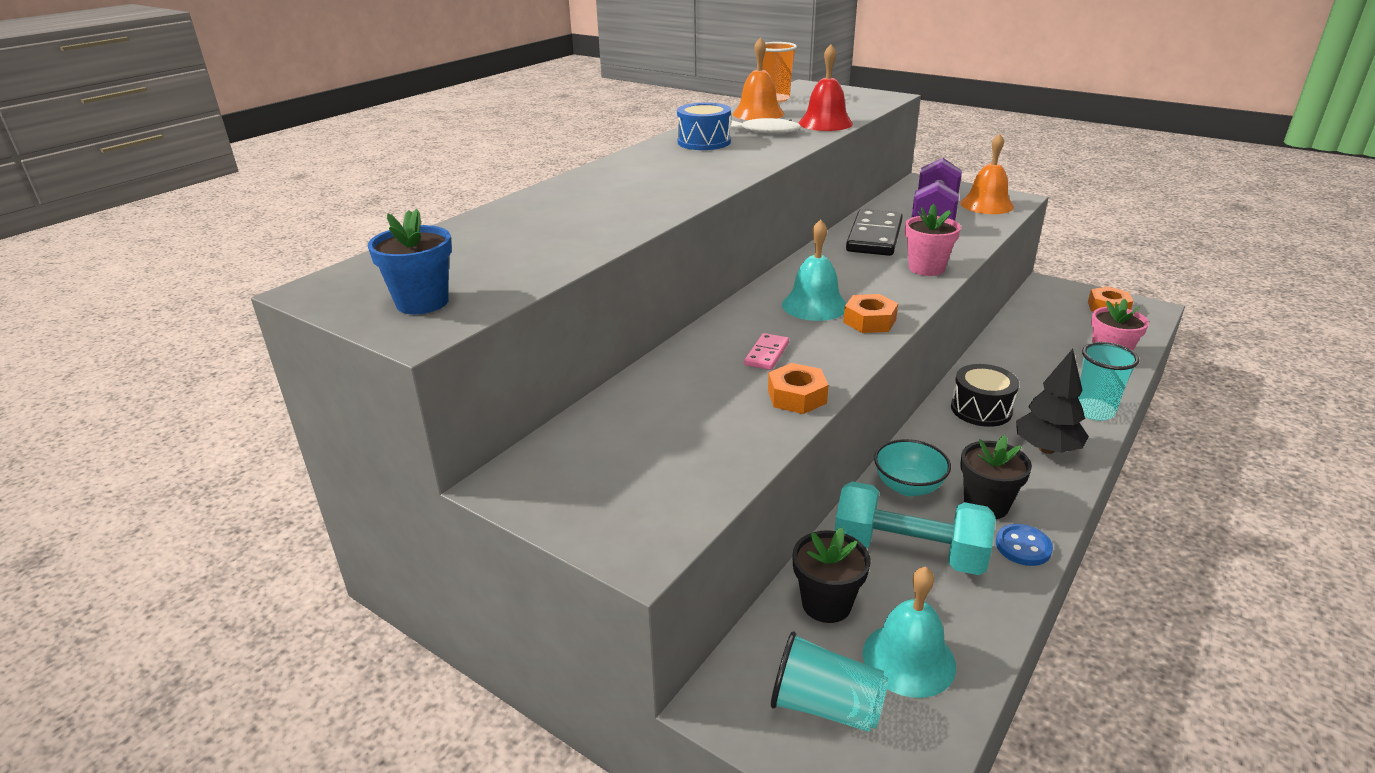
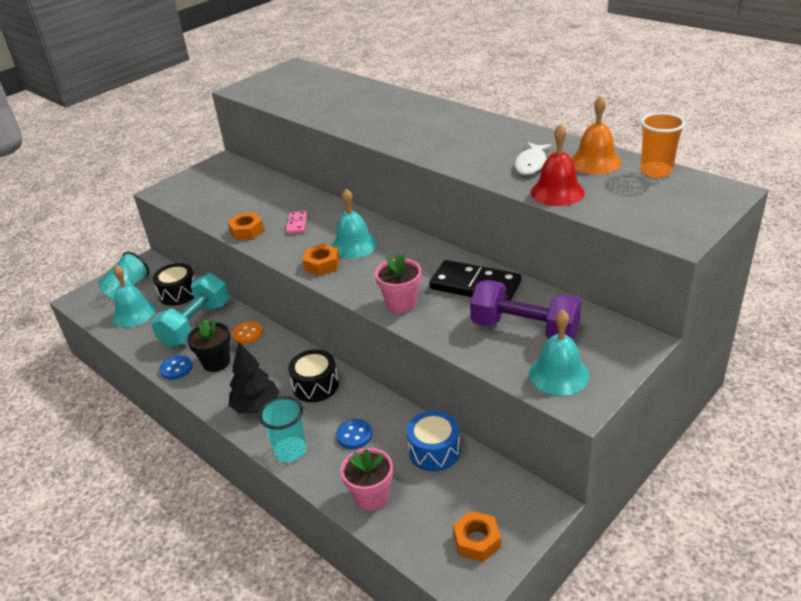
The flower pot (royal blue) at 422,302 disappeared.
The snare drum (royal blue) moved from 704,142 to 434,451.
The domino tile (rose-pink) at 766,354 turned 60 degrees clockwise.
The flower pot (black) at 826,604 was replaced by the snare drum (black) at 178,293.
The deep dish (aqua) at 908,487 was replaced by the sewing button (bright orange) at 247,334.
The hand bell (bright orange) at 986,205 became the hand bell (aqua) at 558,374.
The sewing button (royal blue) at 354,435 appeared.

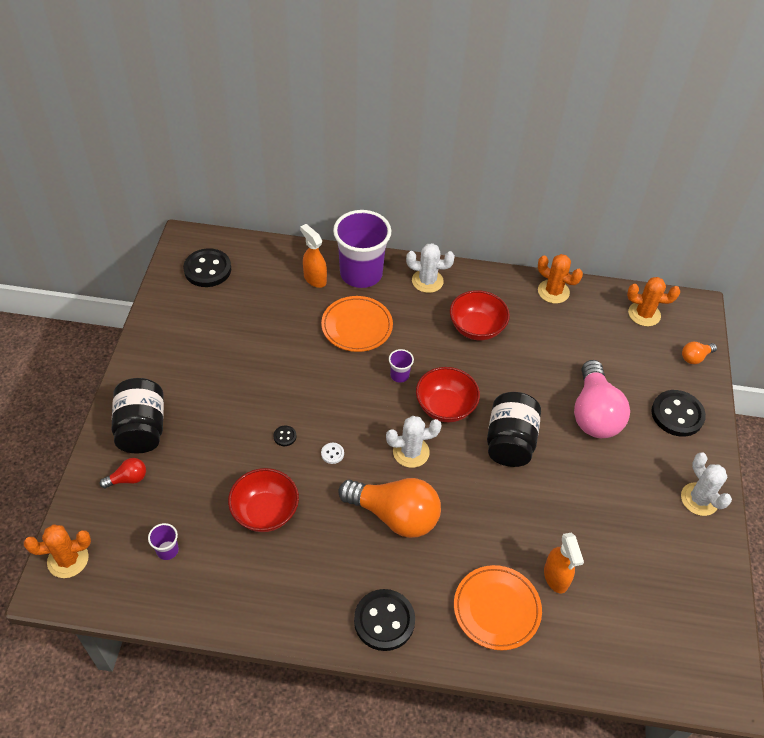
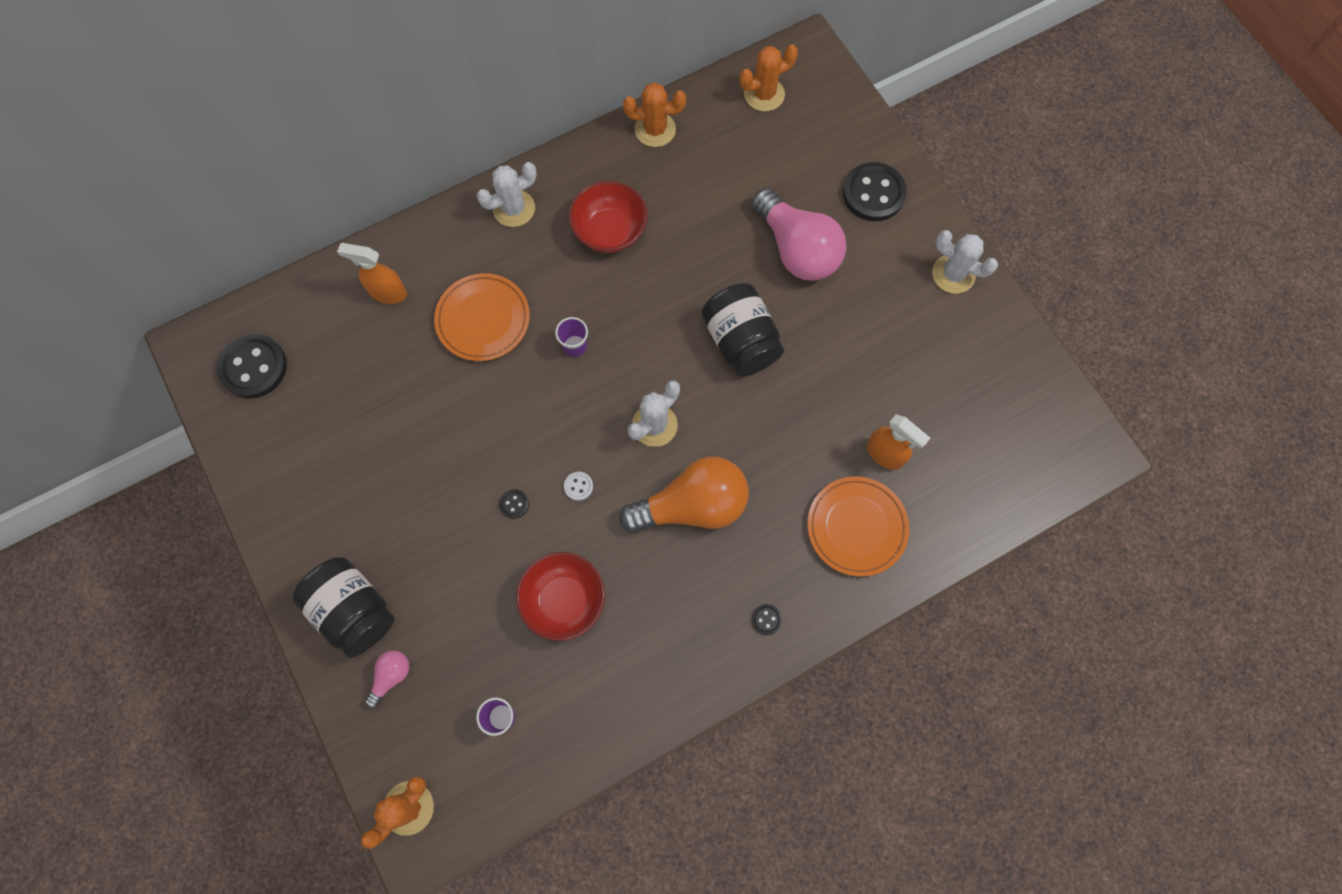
The light bulb (red) at 128,479 became the light bulb (rose-pink) at 391,676.
The cup (royal purple) at 361,274 disappeared.
The sewing button (black) at 384,621 changed to 0.43 times the size.
The deep dish (red) at 445,407 disappeared.
The light bulb (bright orange) at 695,357 disappeared.

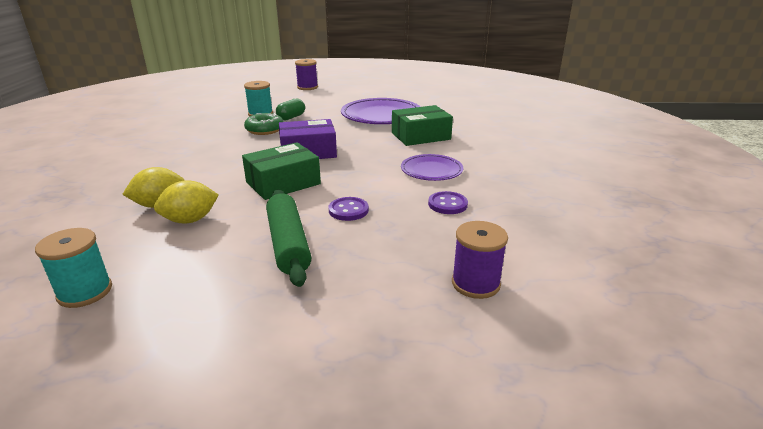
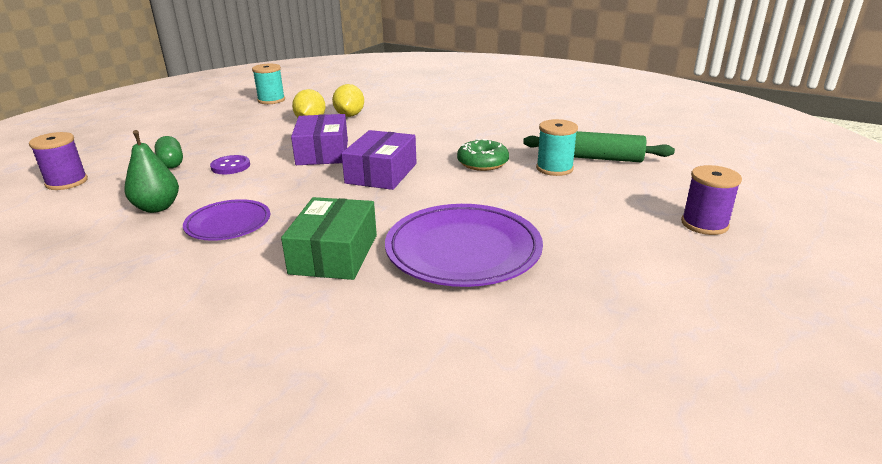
The box (emerald) at 283,183 became the box (royal purple) at 322,152.
The pastry roller (emerald) moved from 288,244 to 595,158.
The pill (emerald) moved from 291,117 to 171,163.
The sewing button (royal purple) at 447,204 was replaced by the toy pear (emerald) at 157,207.

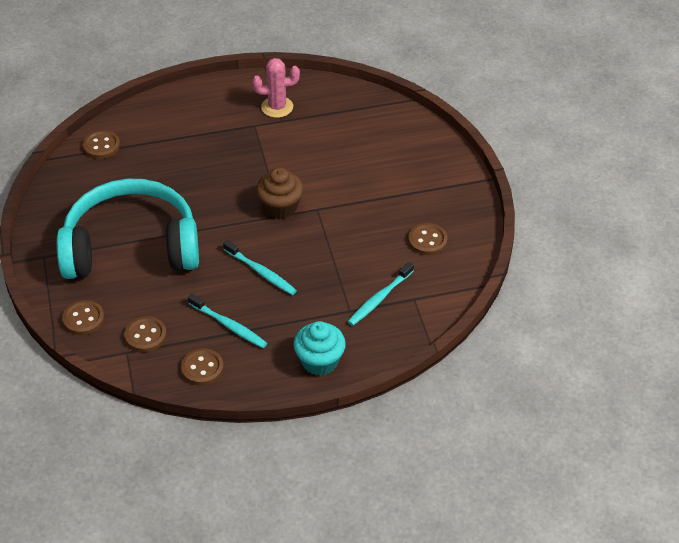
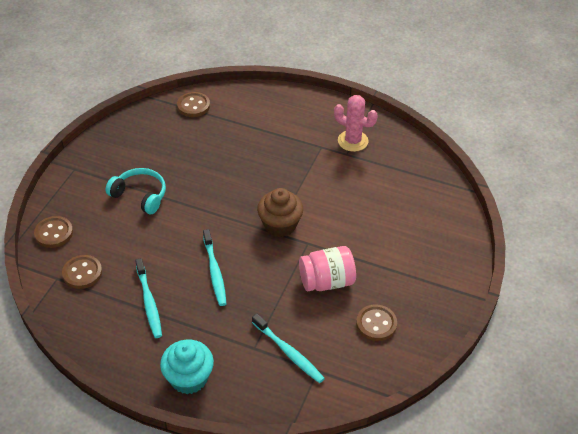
The headphones (aqua) at 131,247 changed to 0.44 times the size.
The sewing button (dark brown) at 202,368 disappeared.
The dental brush (aqua) at 379,298 turned 120 degrees counterclockwise.
The preserve jar (rose-pink) at 326,281 appeared.

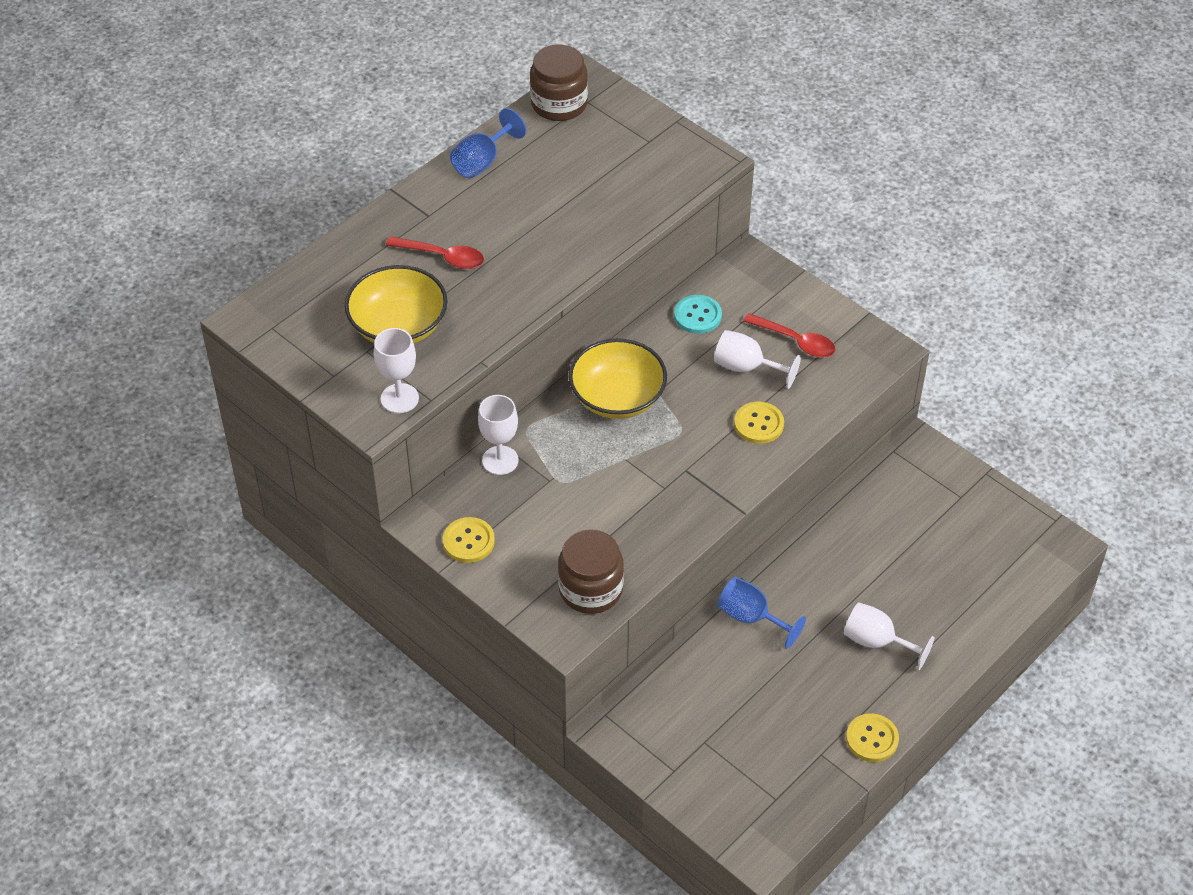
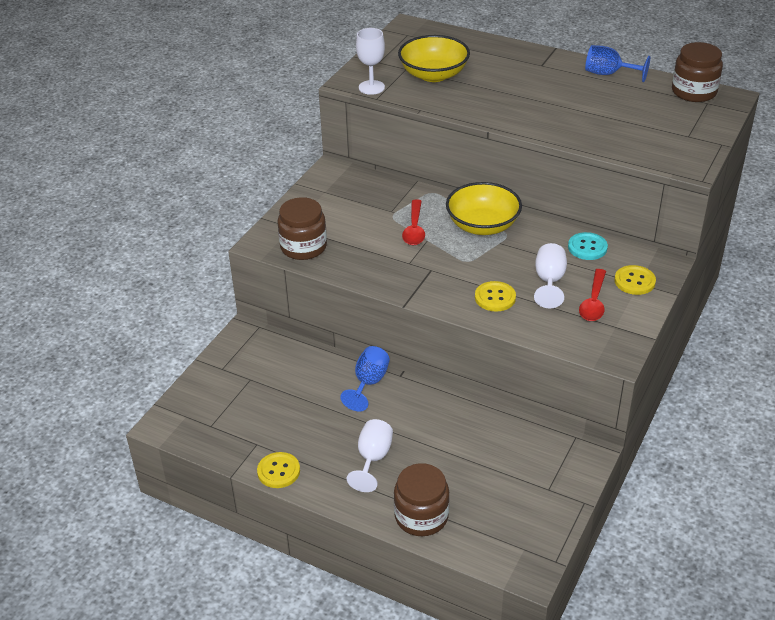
The spoon (red) moved from 442,257 to 414,229.
The sewing button (yellow) moved from 468,541 to 634,281.
The goblet (white) at 500,460 disappeared.
The preserve jar (dark brown) at 421,516 appeared.

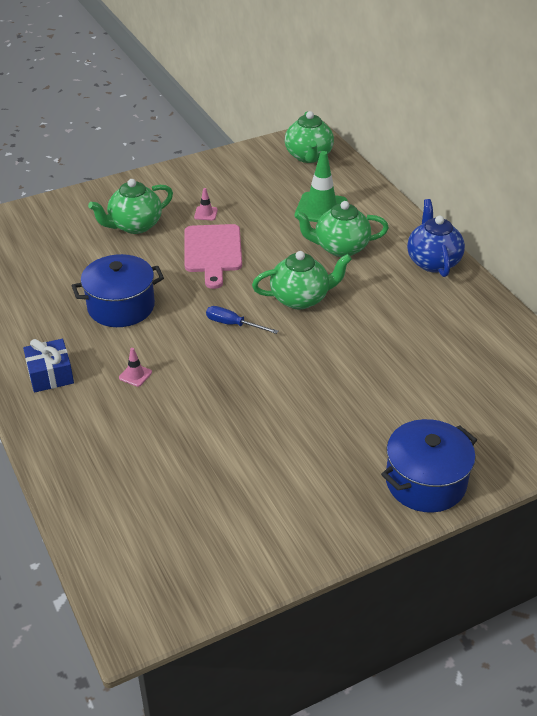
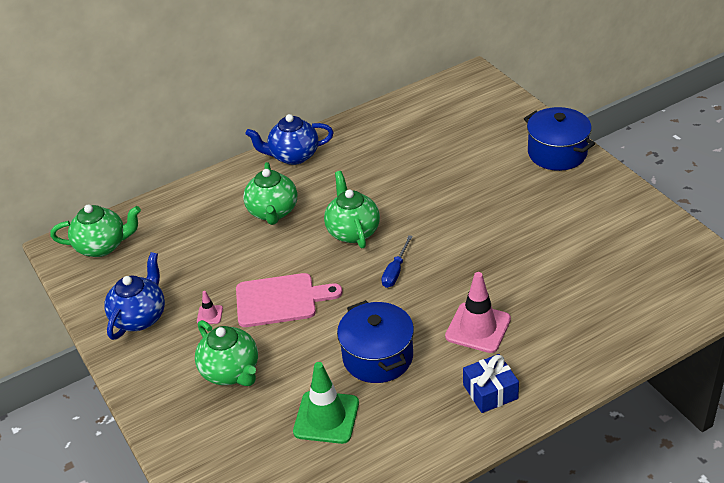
The road cone (rose-pink) at 135,375 changed to 2.19 times the size.
The road cone (emerald) moved from 321,209 to 326,417.
The china teapot (royal blue) at 140,317 appeared.

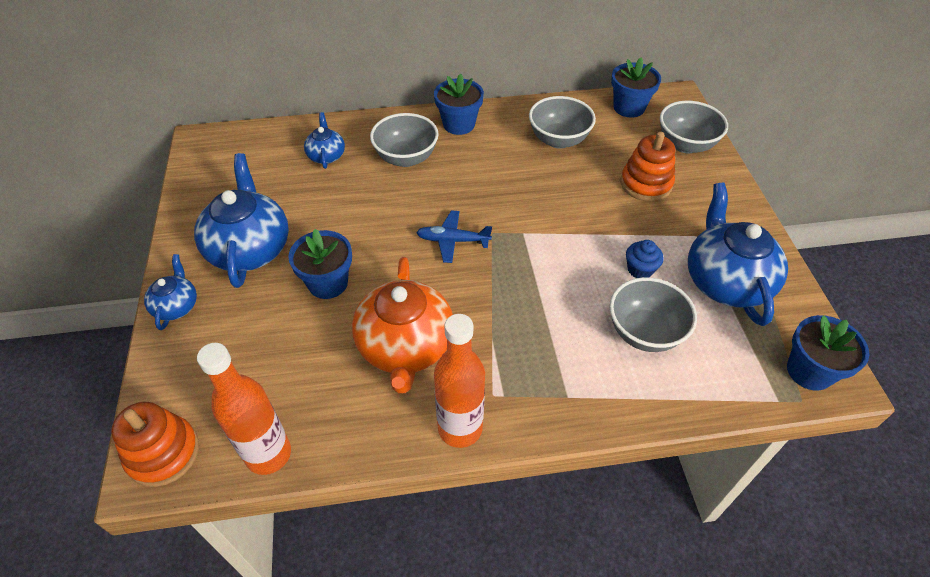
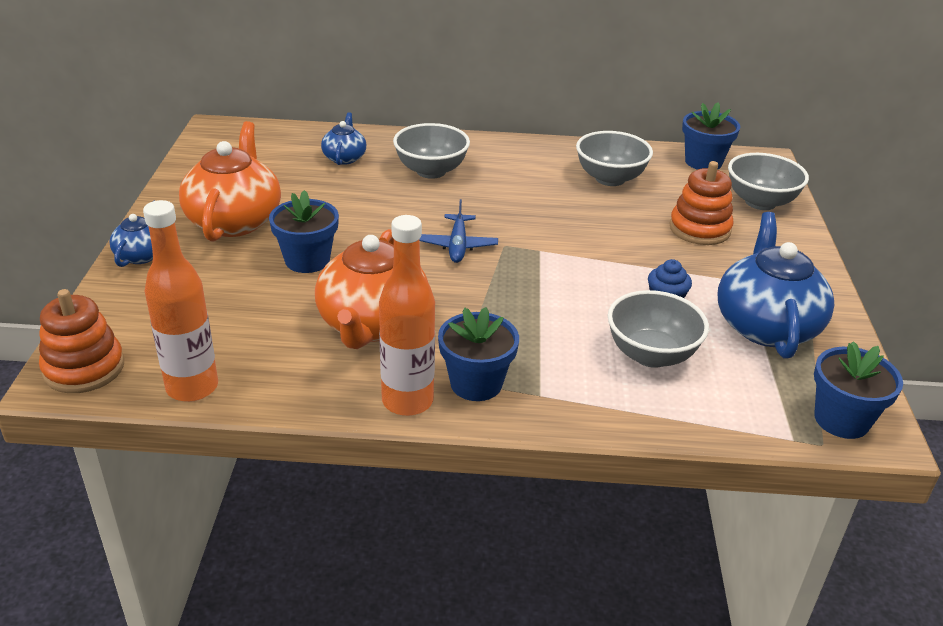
The china teapot (royal blue) at 250,248 became the china teapot (bright orange) at 235,220.
The toy plane (royal blue) at 453,240 turned 105 degrees counterclockwise.
The flower pot (royal blue) moved from 459,124 to 476,383.

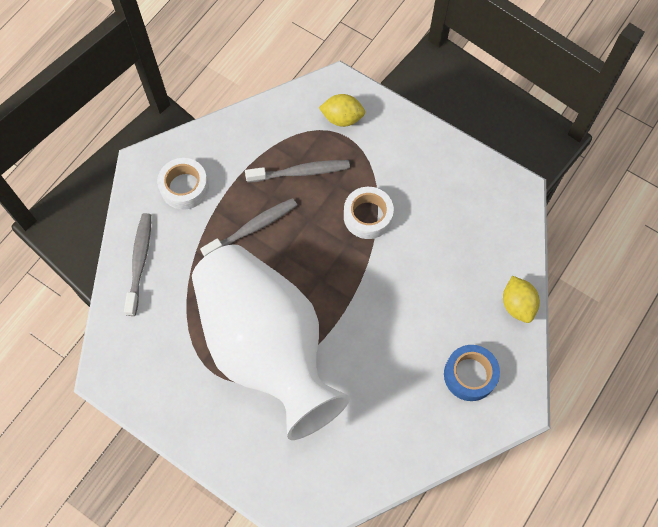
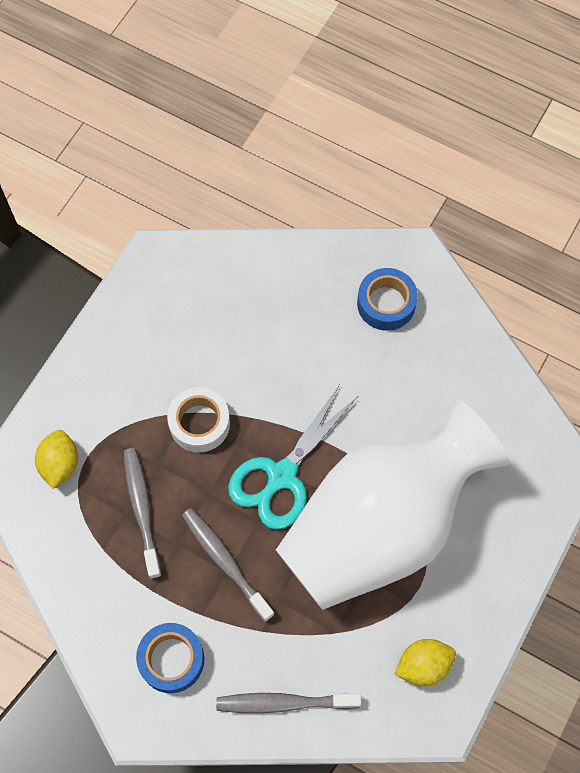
The roll of tape (white) at 184,187 became the roll of tape (royal blue) at 171,659.
The lemon (yellow) moved from 517,305 to 423,665.
The pair of scissors (aqua) at 282,475 appeared.

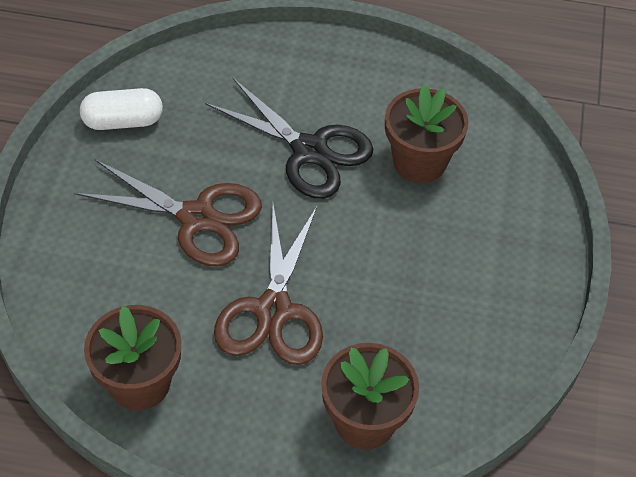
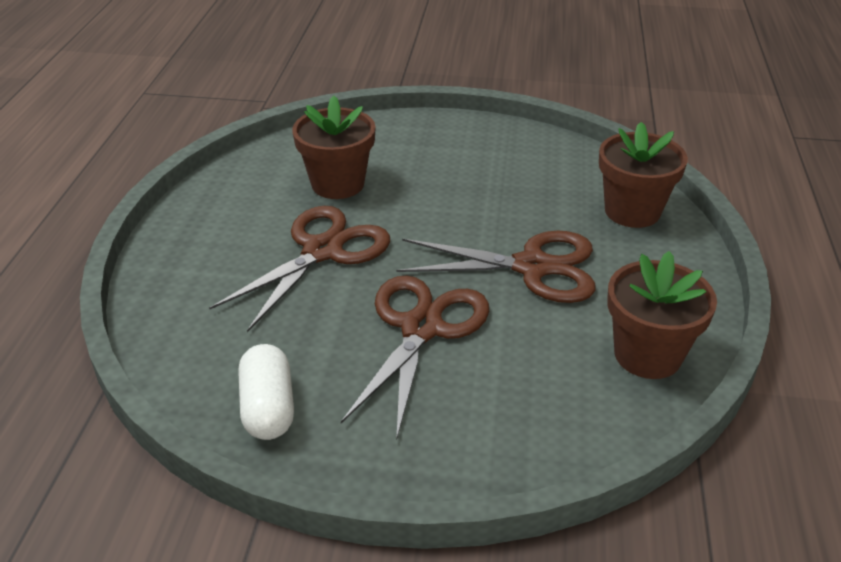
The pair of scissors (black) at 310,151 became the pair of scissors (dark brown) at 323,251.

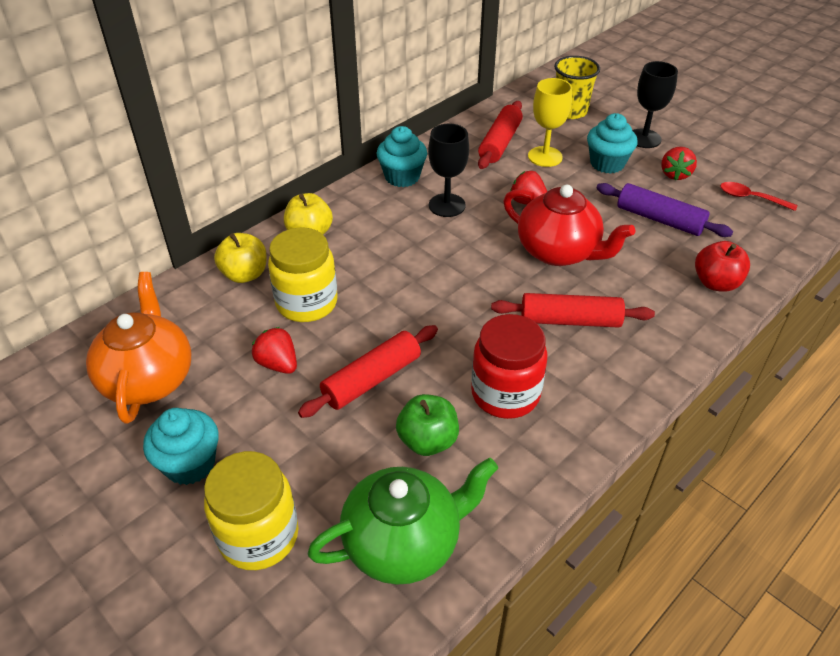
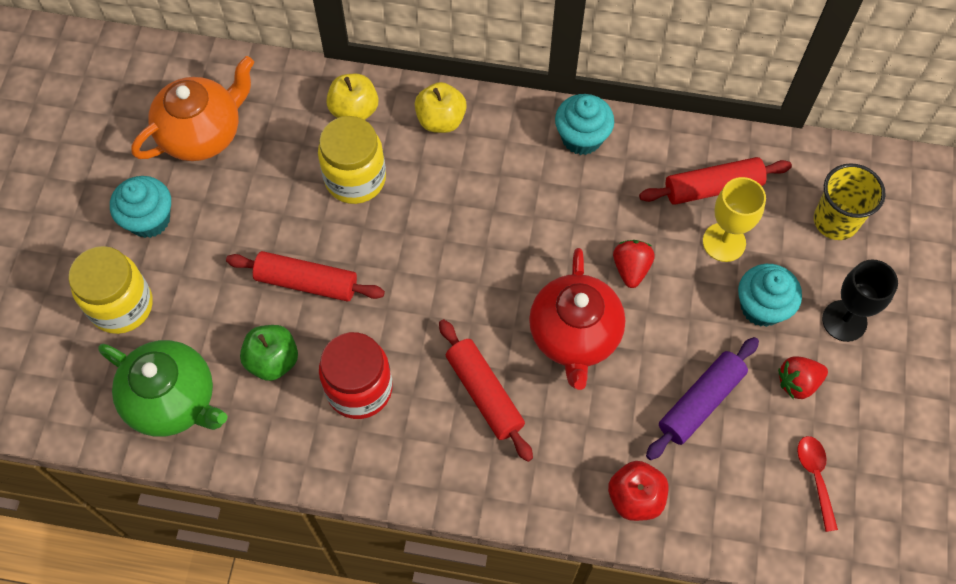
The strawberry (red) at 278,364 disappeared.
The goblet (black) at 447,205 disappeared.
The pastry roller (royal purple) at 659,219 turned 45 degrees clockwise.

